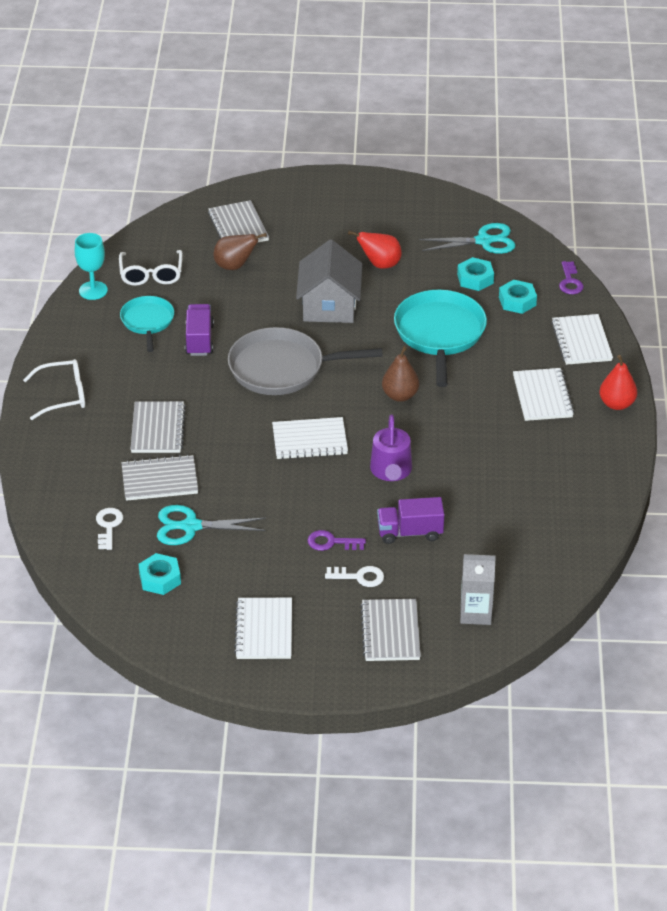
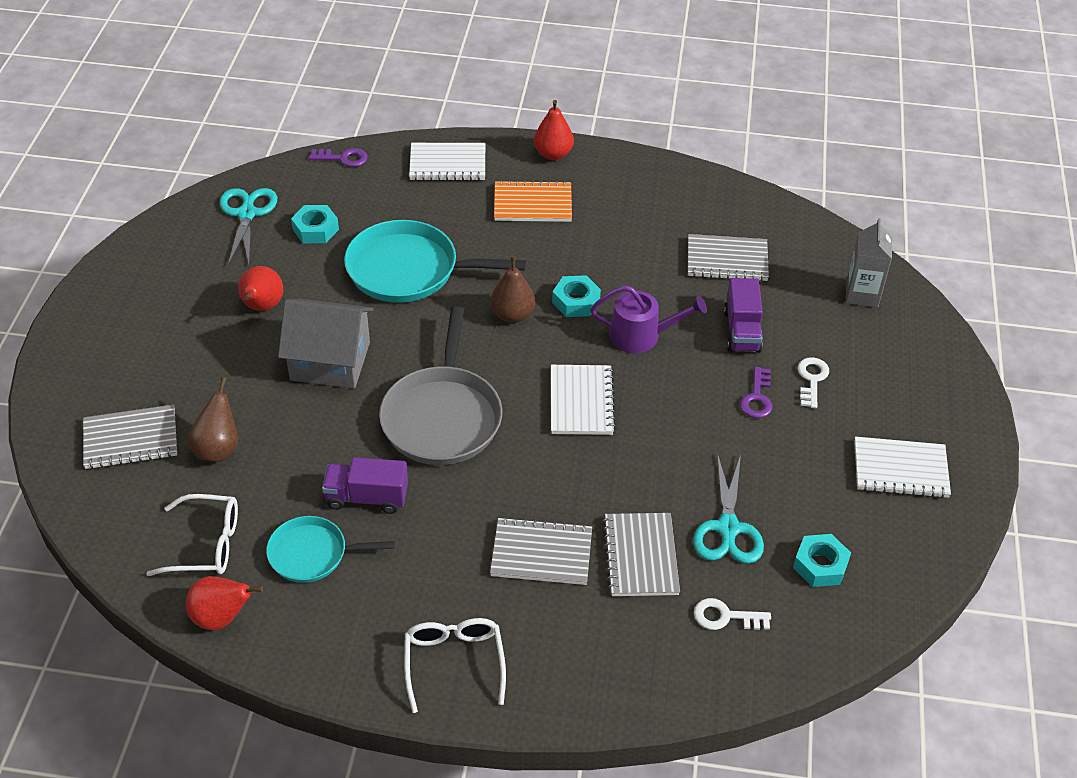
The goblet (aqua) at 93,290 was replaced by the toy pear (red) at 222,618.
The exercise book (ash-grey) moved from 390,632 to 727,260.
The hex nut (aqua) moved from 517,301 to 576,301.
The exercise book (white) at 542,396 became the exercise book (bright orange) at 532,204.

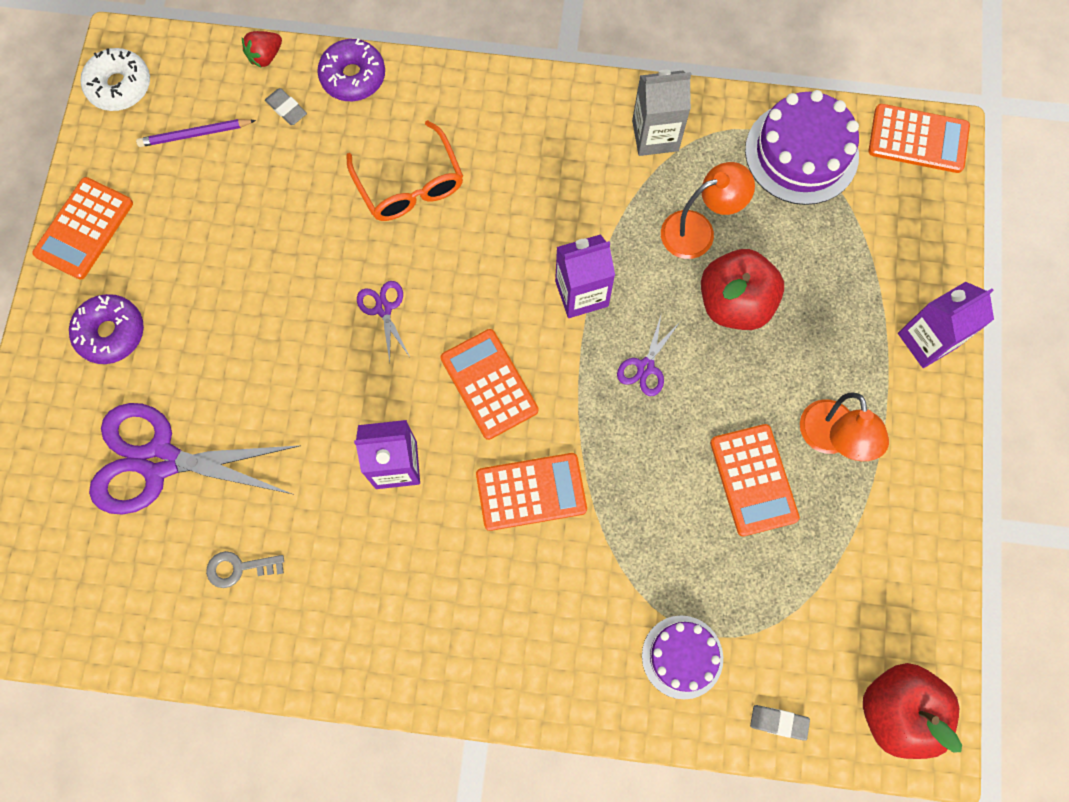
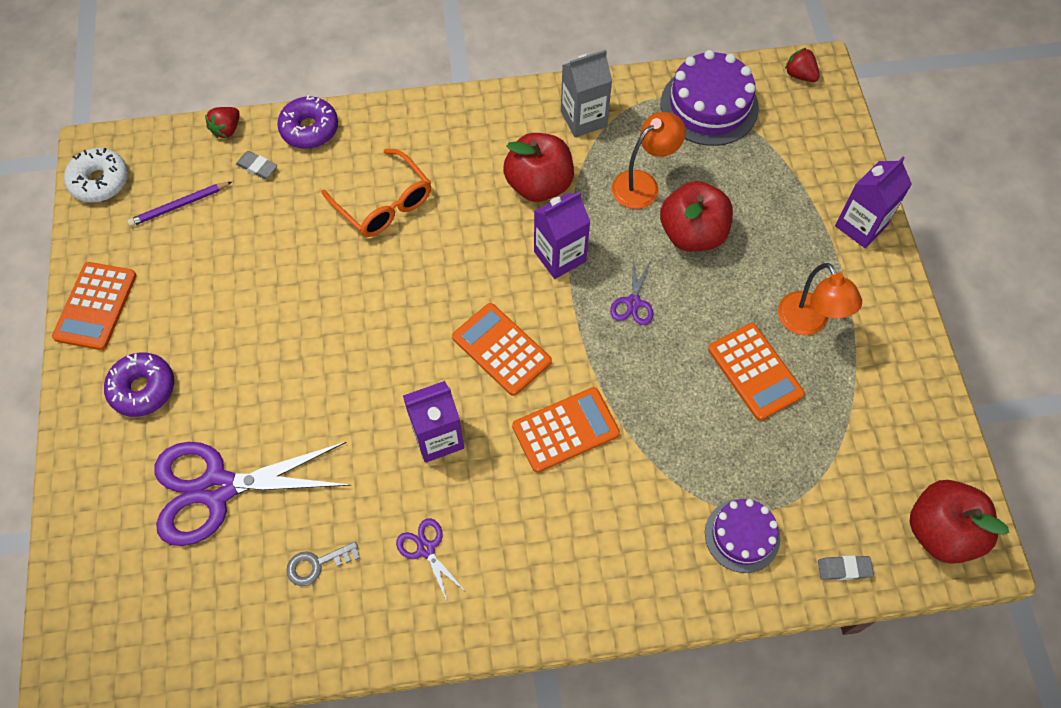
The pair of scissors (royal purple) moved from 383,309 to 426,549.
The calculator (bright orange) at 918,139 was replaced by the strawberry (red) at 799,75.
The apple fruit (red) at 539,185 appeared.

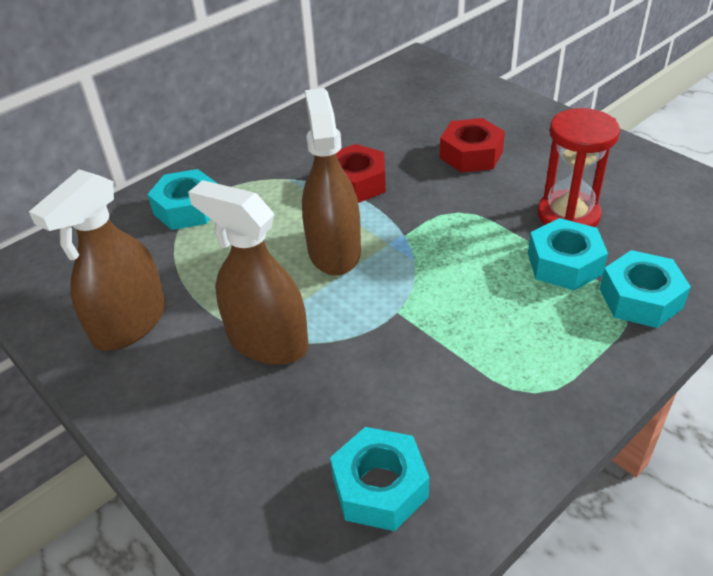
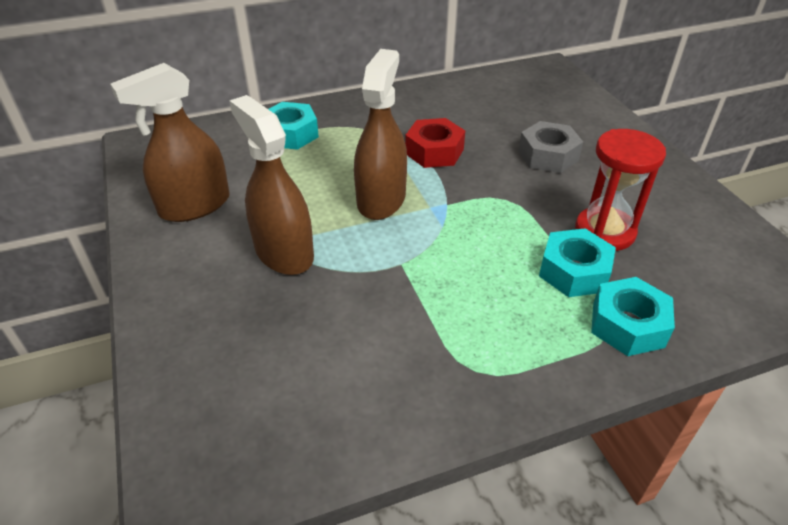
The hex nut (aqua) at 380,487 disappeared.
The hex nut (red) at 471,154 became the hex nut (ash-grey) at 548,155.

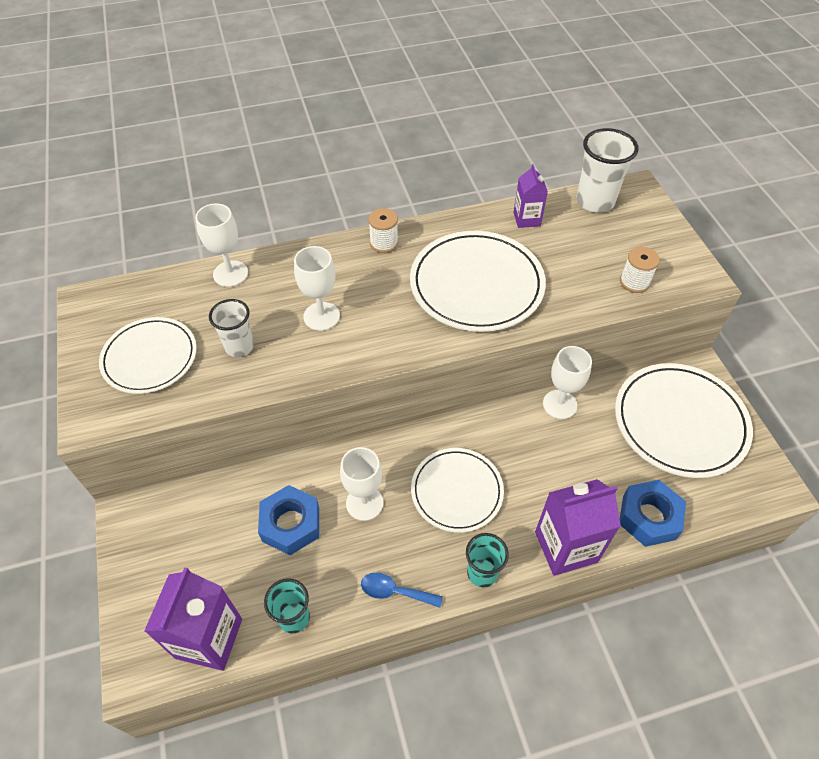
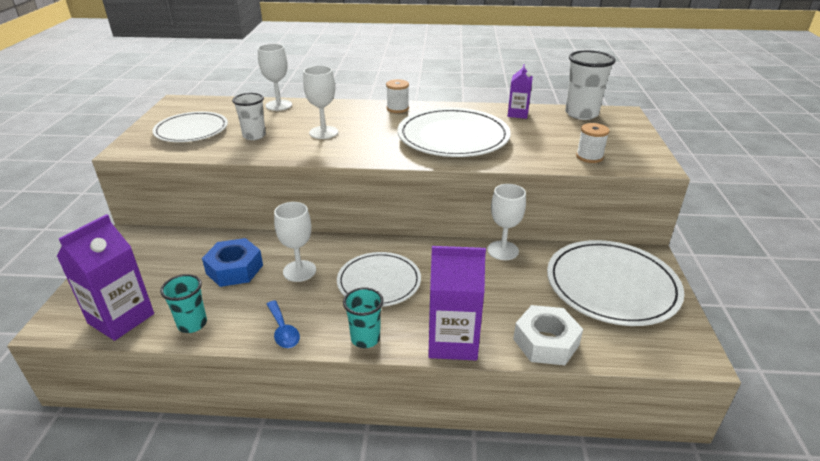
The spoon (royal blue) at 395,591 turned 150 degrees counterclockwise.
The hex nut (royal blue) at 649,517 became the hex nut (white) at 546,342.

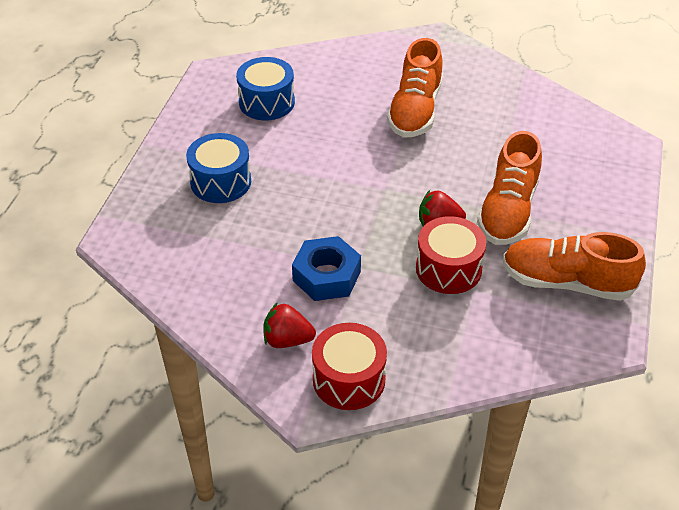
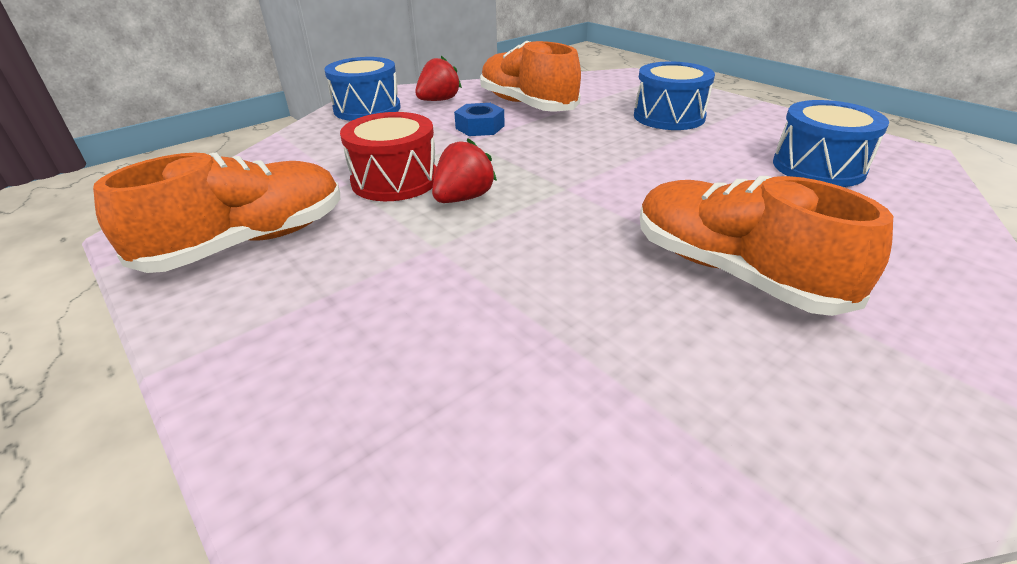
The hex nut (royal blue) at 326,276 changed to 0.66 times the size.
The snare drum (red) at 349,379 became the snare drum (royal blue) at 367,109.
The lace-up shoe (bright orange) moved from 508,210 to 527,105.

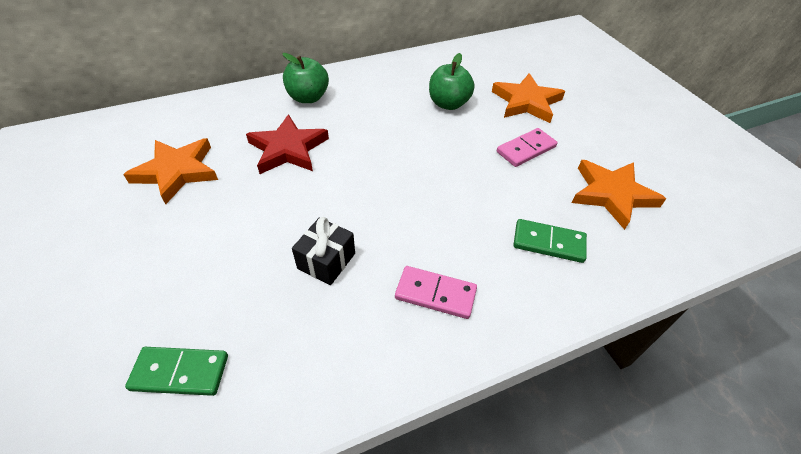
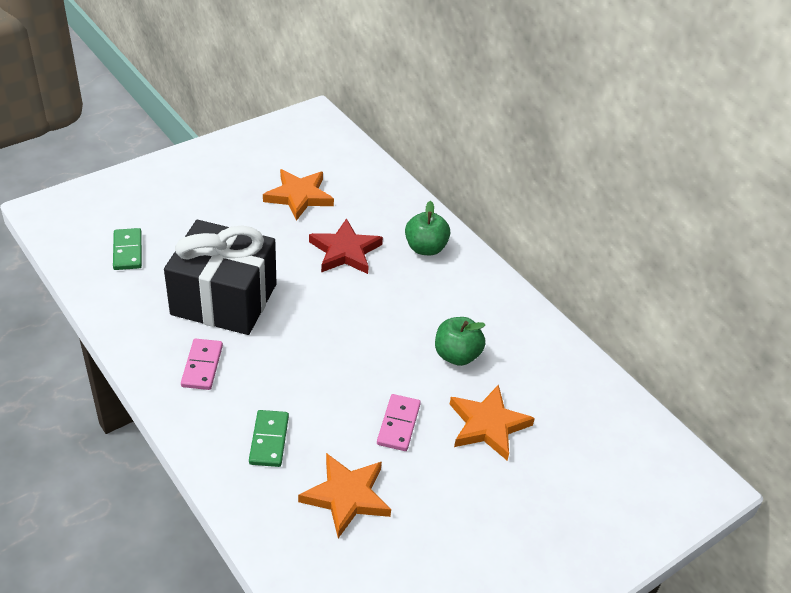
The wrapped gift (black) at 326,261 changed to 2.39 times the size.
The domino tile (rose-pink) at 526,149 turned 60 degrees clockwise.

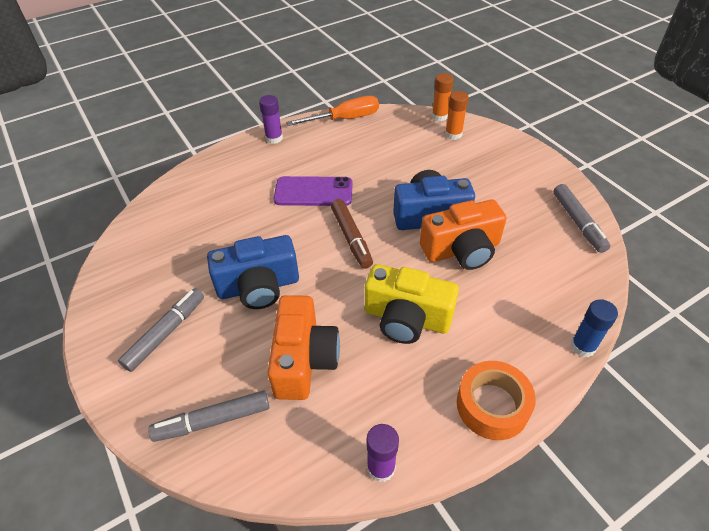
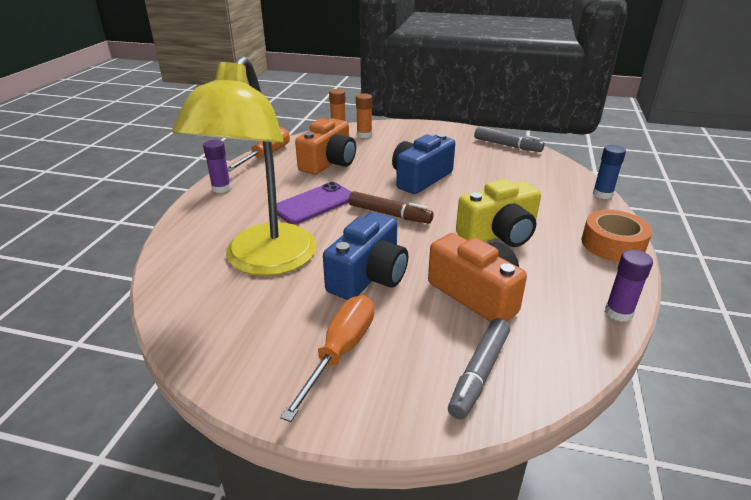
The felt pen (ash-grey) at 166,333 was replaced by the screwdriver (bright orange) at 340,352.
The camera (bright orange) moved from 462,250 to 329,162.
The lamp (yellow) at 264,262 appeared.

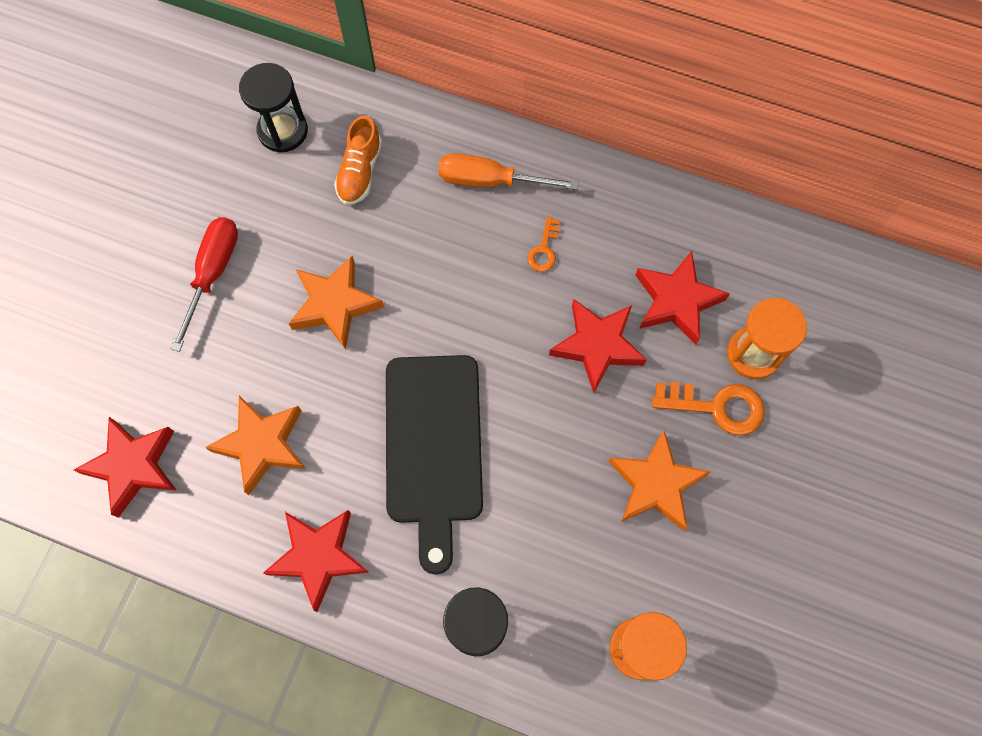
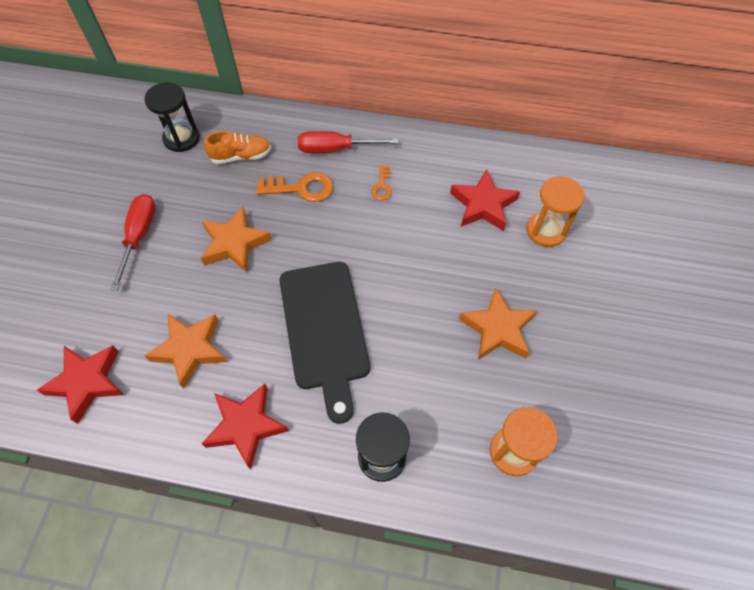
The lace-up shoe (bright orange) at 360,172 turned 105 degrees counterclockwise.
The screwdriver (bright orange) at 490,181 became the screwdriver (red) at 335,149.
The star shape (red) at 597,346 disappeared.
The door key (bright orange) moved from 717,407 to 301,188.

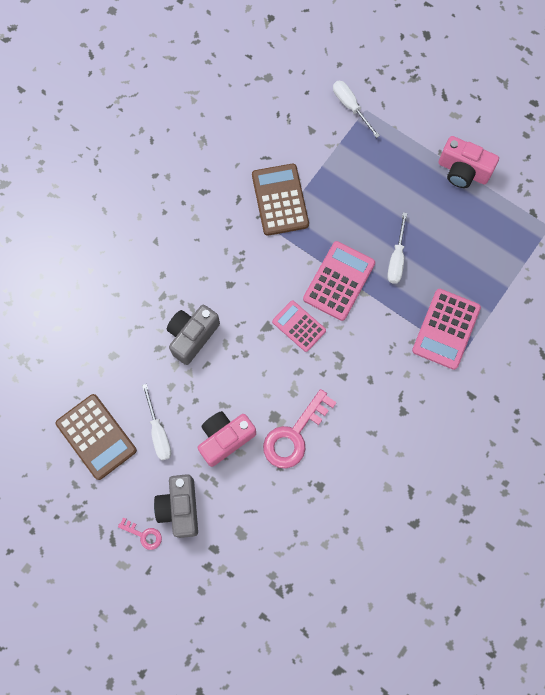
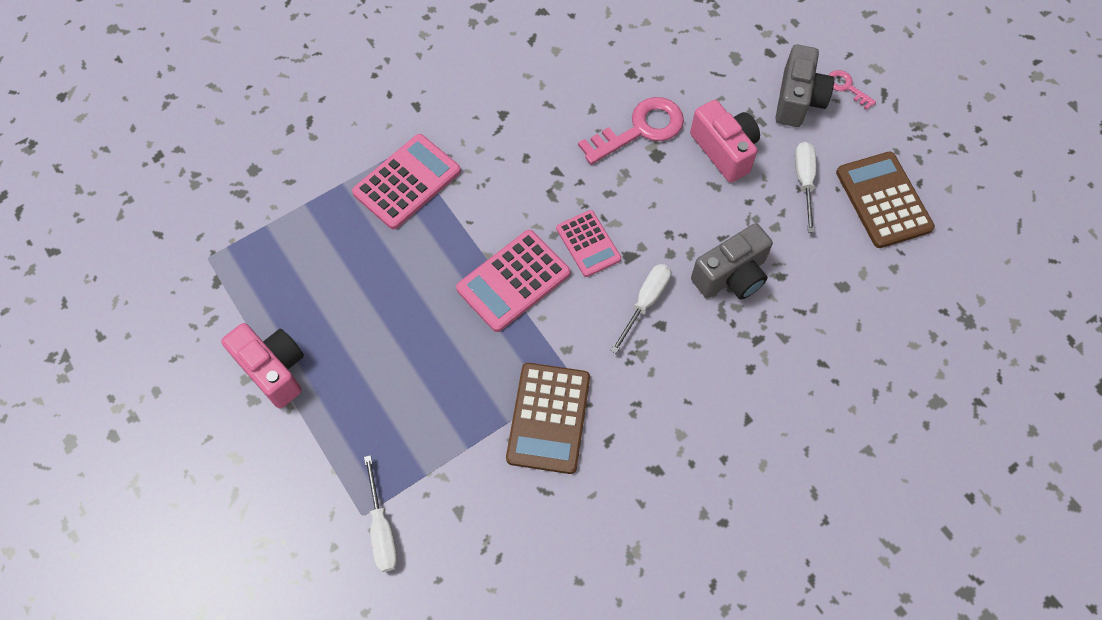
The camera (rose-pink) at 225,438 turned 105 degrees counterclockwise.
The screwdriver (white) moved from 396,259 to 645,302.

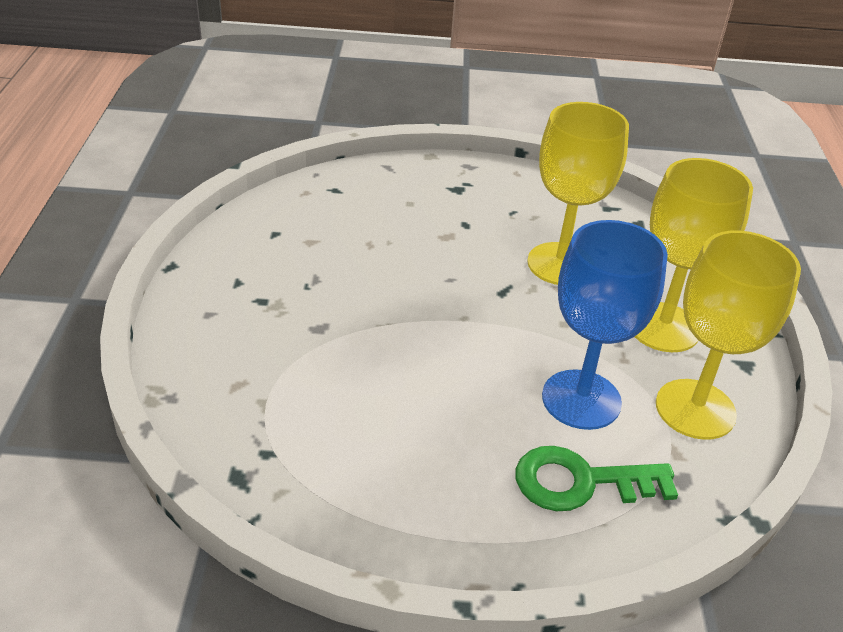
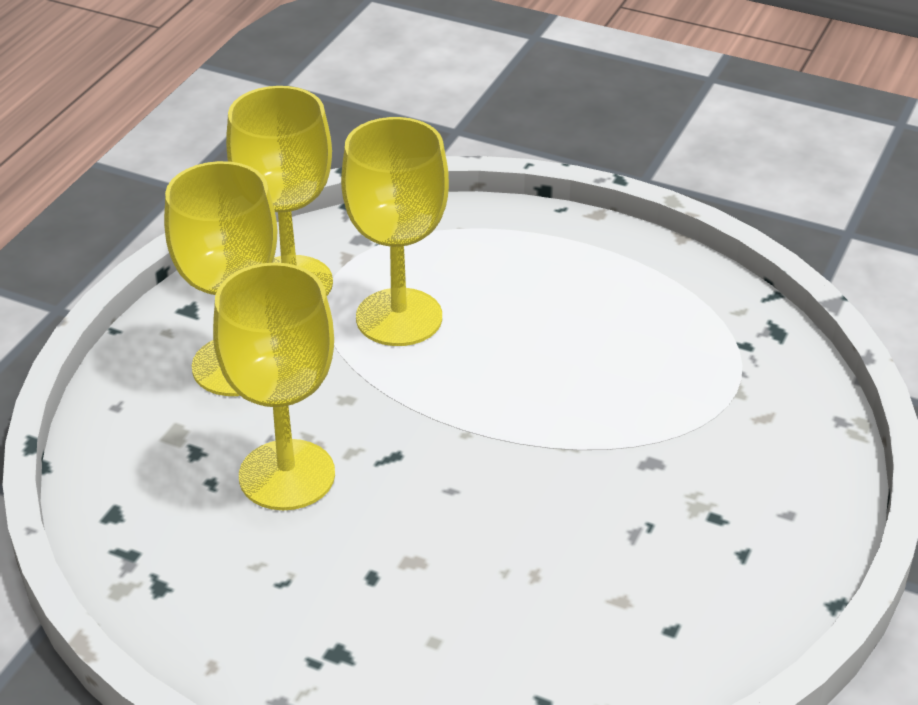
The door key (emerald) at 580,482 disappeared.
The goblet (royal blue) at 581,399 became the goblet (yellow) at 399,317.

